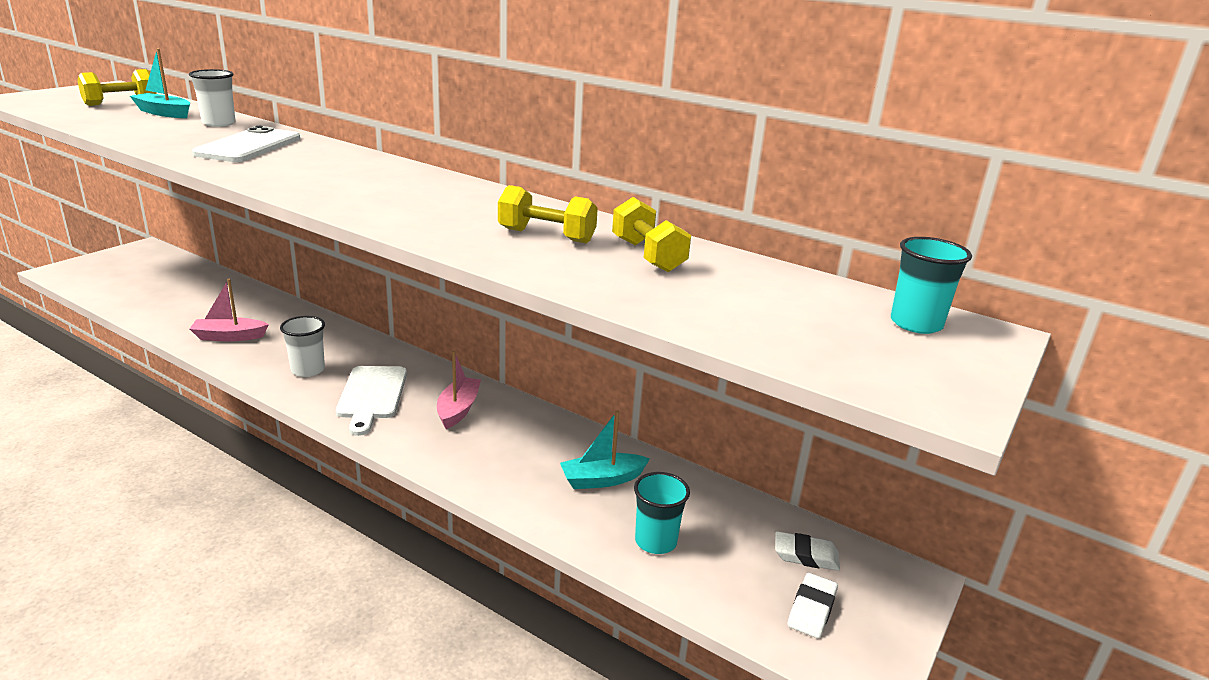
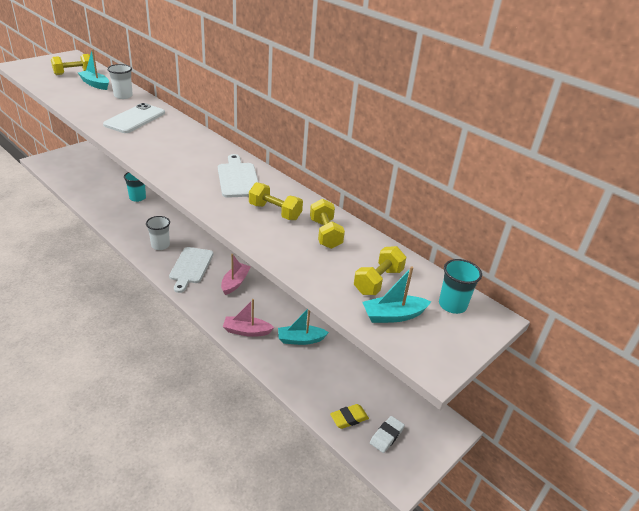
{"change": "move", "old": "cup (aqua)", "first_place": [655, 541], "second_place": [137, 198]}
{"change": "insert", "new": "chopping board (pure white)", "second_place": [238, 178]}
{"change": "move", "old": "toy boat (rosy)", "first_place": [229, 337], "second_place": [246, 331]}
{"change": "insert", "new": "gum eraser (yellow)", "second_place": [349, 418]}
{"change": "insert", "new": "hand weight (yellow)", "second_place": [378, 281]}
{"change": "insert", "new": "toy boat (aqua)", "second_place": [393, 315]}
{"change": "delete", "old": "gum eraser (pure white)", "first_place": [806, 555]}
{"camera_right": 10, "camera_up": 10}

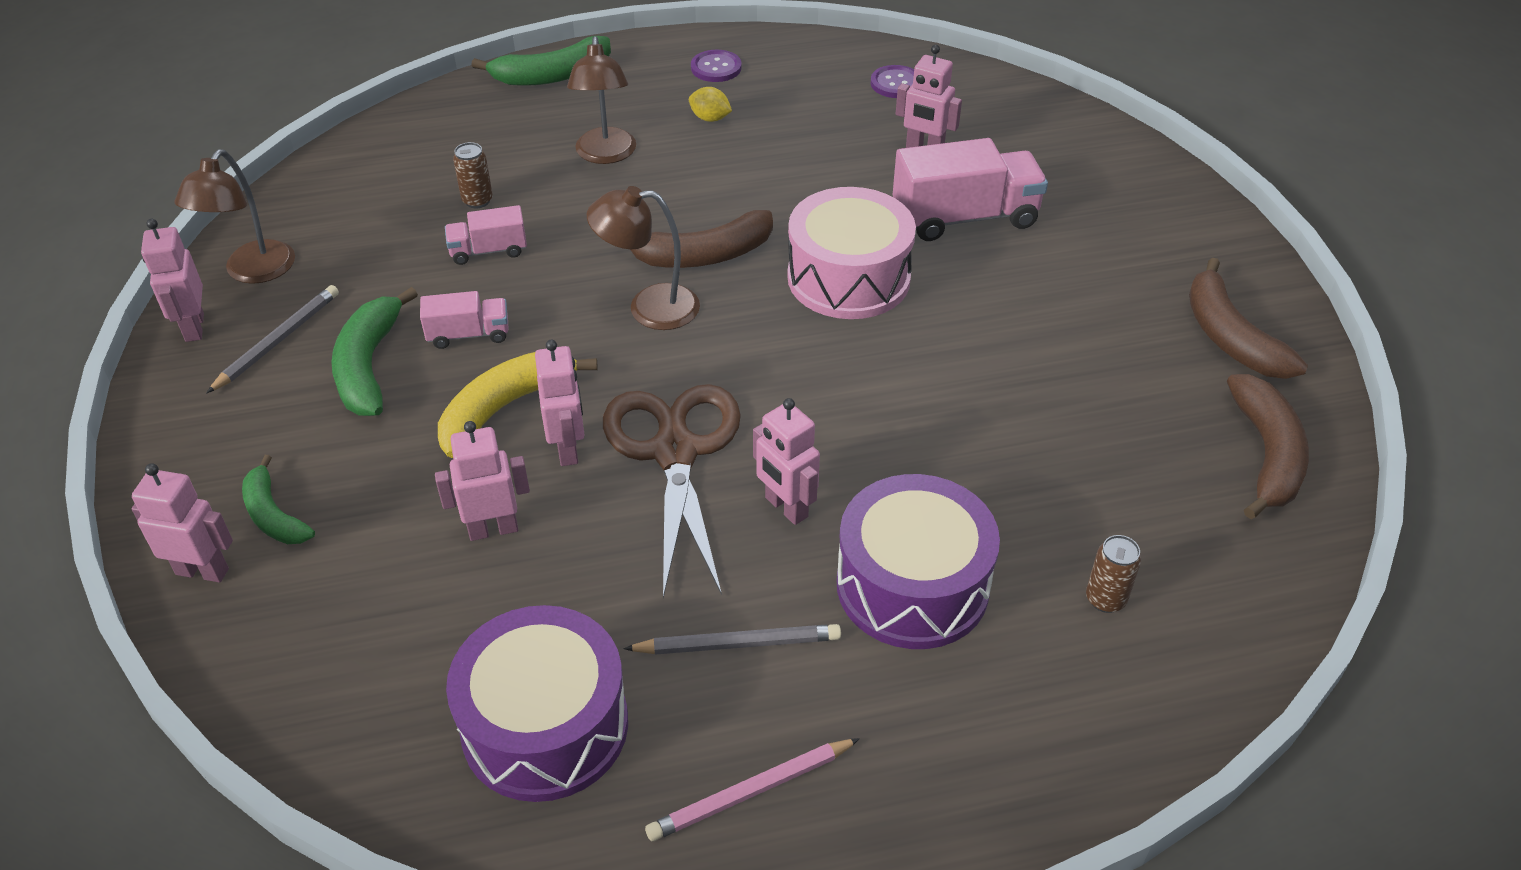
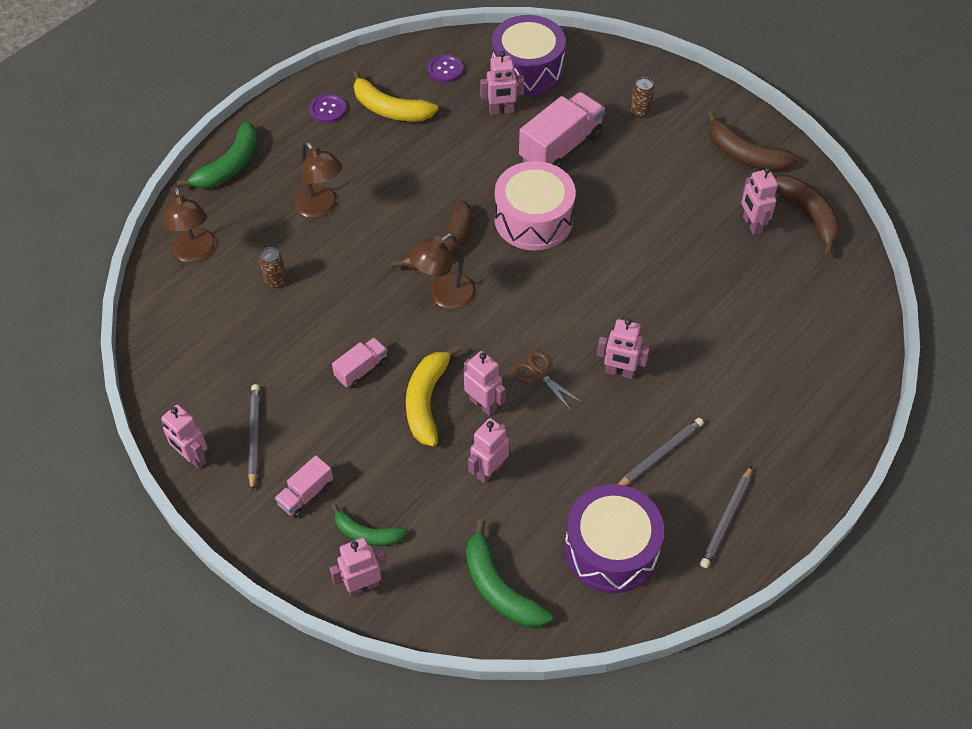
{"change": "move", "old": "desk lamp (dark brown)", "first_place": [253, 272], "second_place": [196, 253]}
{"change": "move", "old": "lorry (rosy)", "first_place": [488, 251], "second_place": [306, 494]}
{"change": "insert", "new": "banana fruit (yellow)", "second_place": [390, 109]}
{"change": "move", "old": "banana fruit (leaf-green)", "first_place": [369, 366], "second_place": [499, 587]}
{"change": "move", "old": "snare drum (royal purple)", "first_place": [912, 585], "second_place": [527, 69]}
{"change": "resize", "old": "scissors (dark brown)", "first_place": [675, 452], "second_place": [539, 374], "factor": 0.47}
{"change": "move", "old": "tin (dark brown)", "first_place": [1105, 599], "second_place": [640, 112]}
{"change": "recolor", "old": "wooden pencil (rosy)", "new": "wooden pencil (grey)", "first_place": [751, 792], "second_place": [726, 519]}
{"change": "insert", "new": "robot (rosy)", "second_place": [751, 224]}
{"change": "delete", "old": "lemon (yellow)", "first_place": [710, 118]}
{"camera_right": -35, "camera_up": 10}

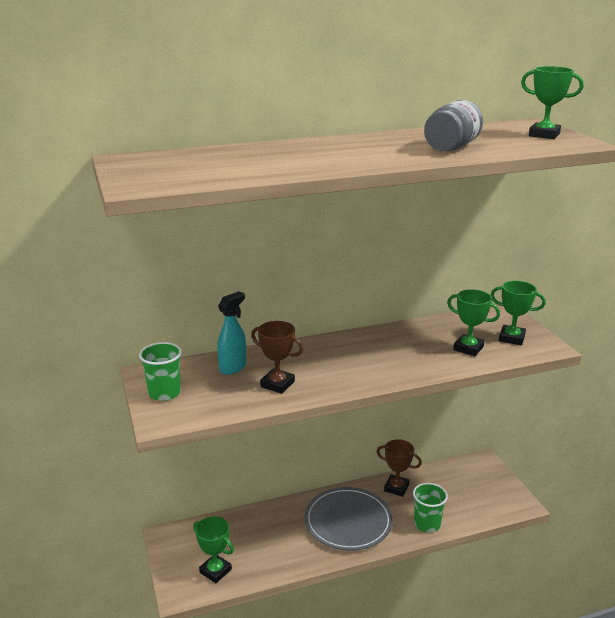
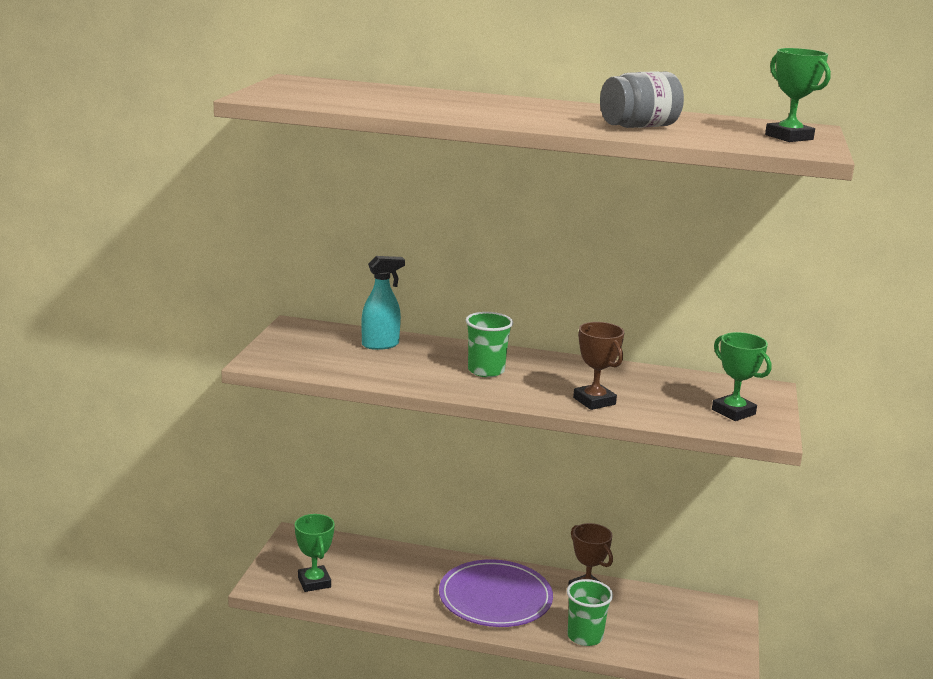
{"change": "recolor", "old": "flat dish (grey)", "new": "flat dish (royal purple)", "first_place": [348, 521], "second_place": [495, 598]}
{"change": "move", "old": "cup (leaf-green)", "first_place": [164, 393], "second_place": [486, 371]}
{"change": "move", "old": "award cup (dark brown)", "first_place": [277, 384], "second_place": [594, 401]}
{"change": "delete", "old": "award cup (leaf-green)", "first_place": [468, 348]}
{"camera_right": 30, "camera_up": -5}

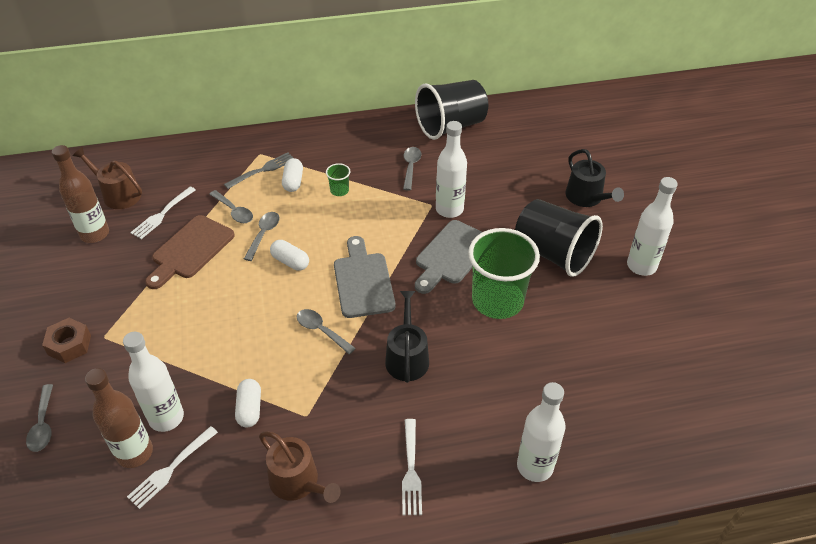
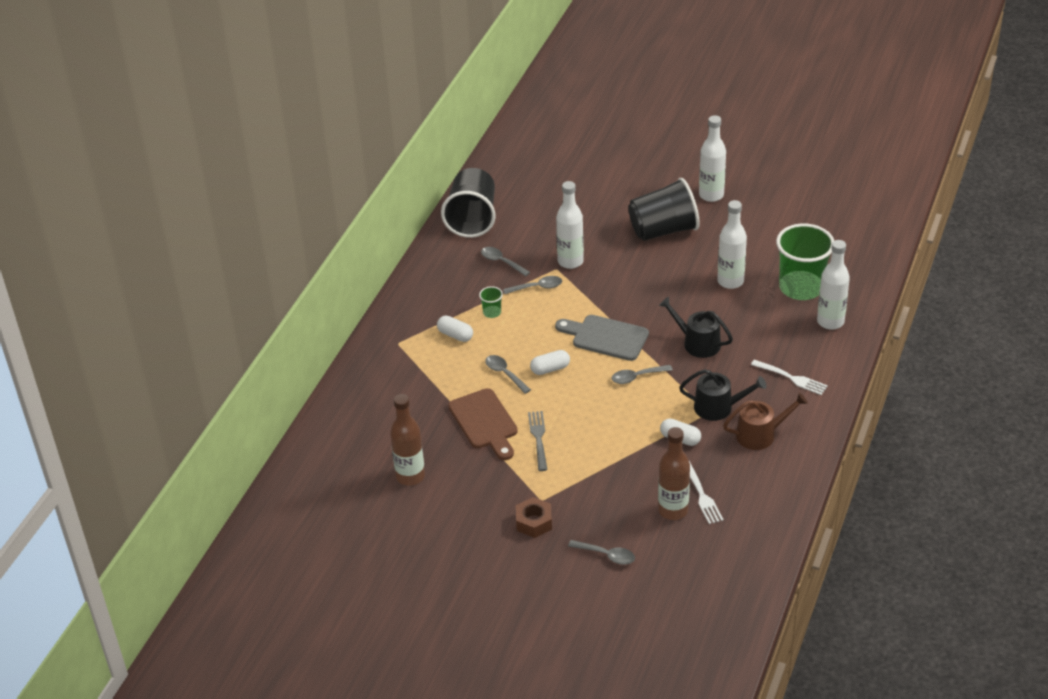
{"change": "move", "old": "tablespoon (grey)", "first_place": [234, 211], "second_place": [537, 287]}
{"change": "move", "old": "fork (grey)", "first_place": [262, 170], "second_place": [538, 438]}
{"change": "move", "old": "watering pot (ebony)", "first_place": [587, 197], "second_place": [718, 407]}
{"change": "move", "old": "drink bottle (pure white)", "first_place": [166, 418], "second_place": [730, 281]}
{"change": "move", "old": "cup (leaf-green)", "first_place": [497, 300], "second_place": [801, 287]}
{"change": "delete", "old": "watering pot (dark brown)", "first_place": [118, 194]}
{"change": "delete", "old": "fork (pure white)", "first_place": [162, 214]}
{"change": "delete", "old": "chopping board (grey)", "first_place": [451, 255]}
{"camera_right": -55, "camera_up": -5}

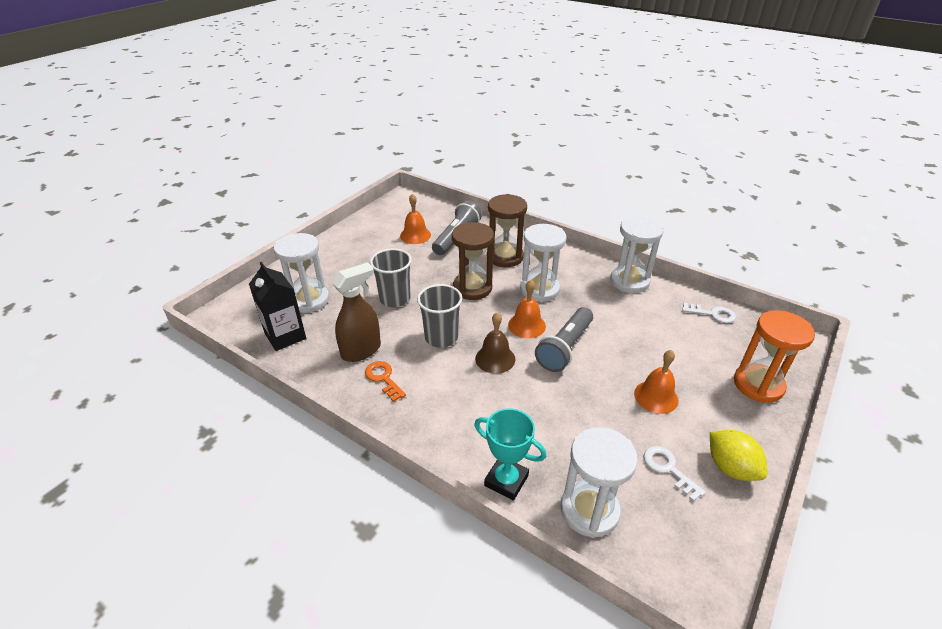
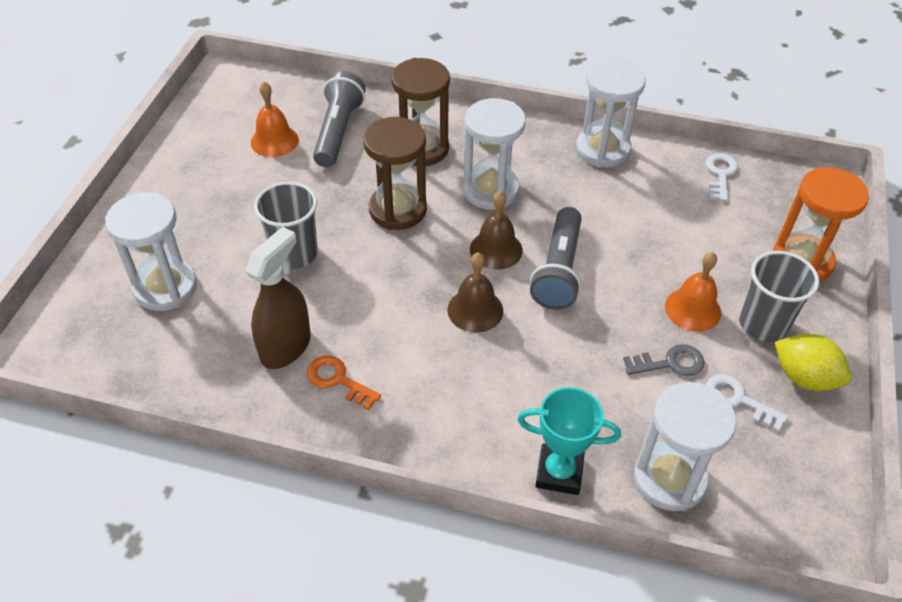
{"change": "recolor", "old": "bell (orange-coloured)", "new": "bell (dark brown)", "first_place": [526, 325], "second_place": [496, 249]}
{"change": "insert", "new": "latchkey (grey)", "second_place": [670, 363]}
{"change": "rotate", "old": "latchkey (pure white)", "first_place": [712, 314], "second_place": [720, 174], "degrees": -75}
{"change": "move", "old": "cup (grey)", "first_place": [441, 337], "second_place": [763, 324]}
{"change": "delete", "old": "carton (ebony)", "first_place": [285, 336]}
{"camera_right": -20, "camera_up": 10}

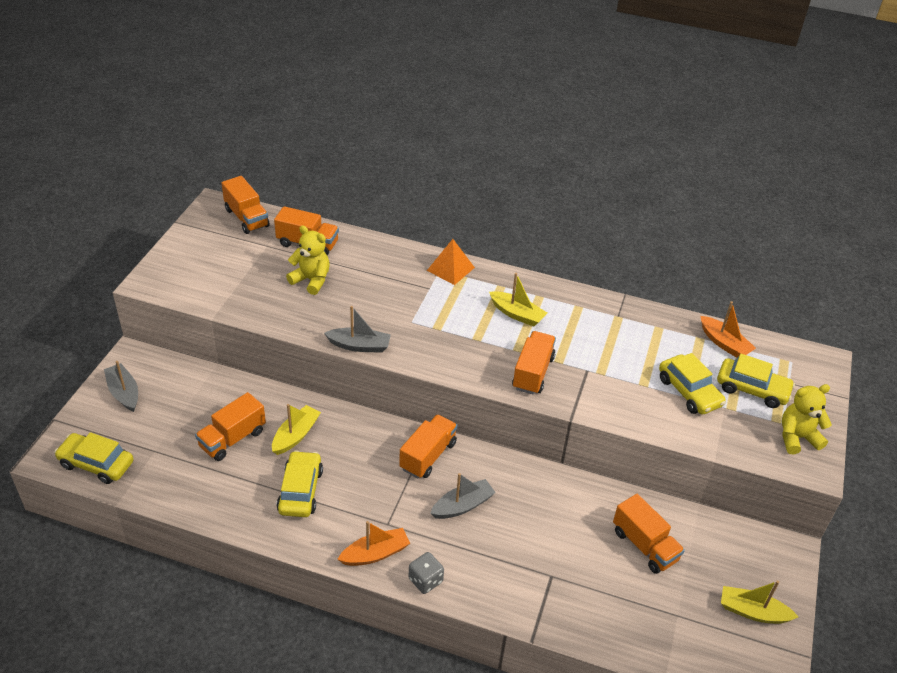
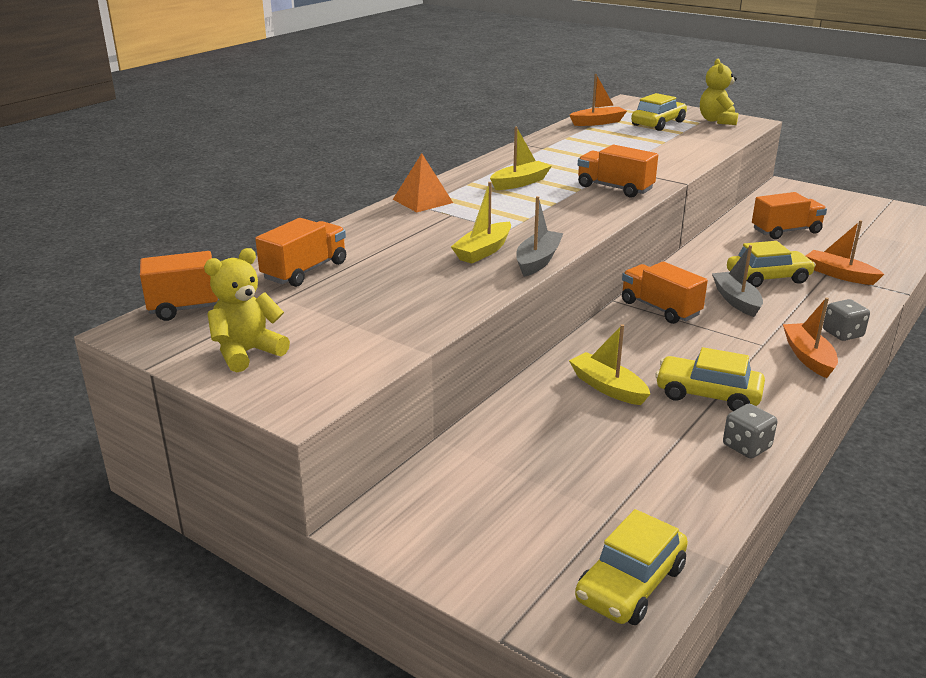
{"change": "move", "old": "teddy bear (yellow)", "first_place": [311, 280], "second_place": [247, 353]}
{"change": "move", "old": "toy boat (yellow)", "first_place": [752, 611], "second_place": [483, 251]}
{"change": "insert", "new": "dice (grey)", "second_place": [746, 446]}
{"change": "move", "old": "car (yellow)", "first_place": [689, 392], "second_place": [768, 278]}
{"change": "insert", "new": "toy boat (orange-coloured)", "second_place": [839, 275]}
{"change": "delete", "old": "toy boat (grey)", "first_place": [124, 393]}
{"change": "delete", "old": "lorry (orange-coloured)", "first_place": [232, 439]}
{"camera_right": -70, "camera_up": -15}

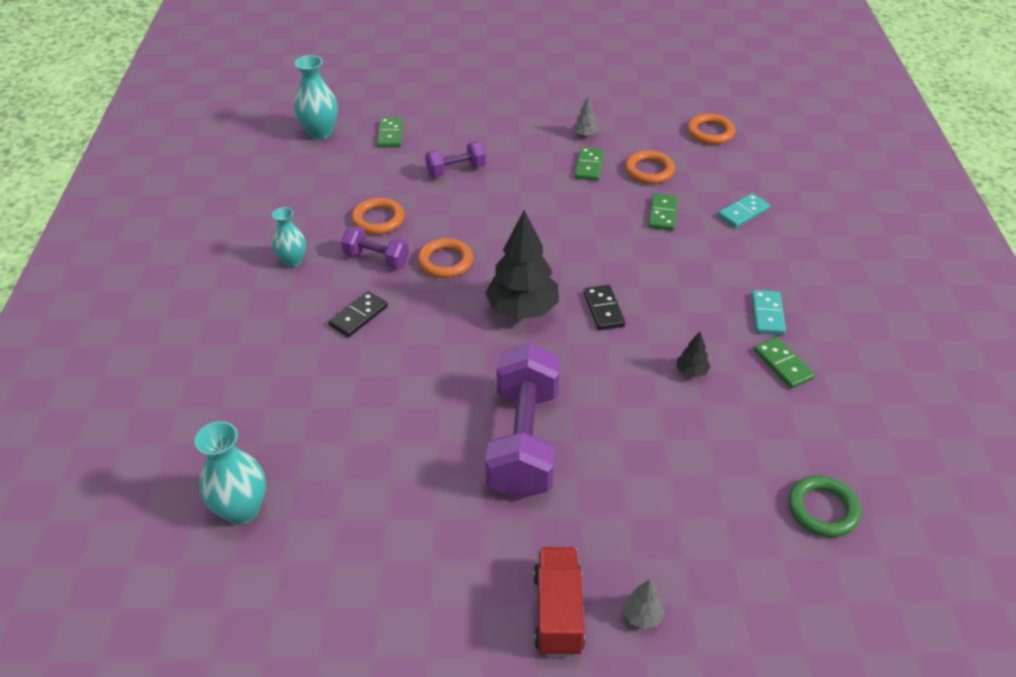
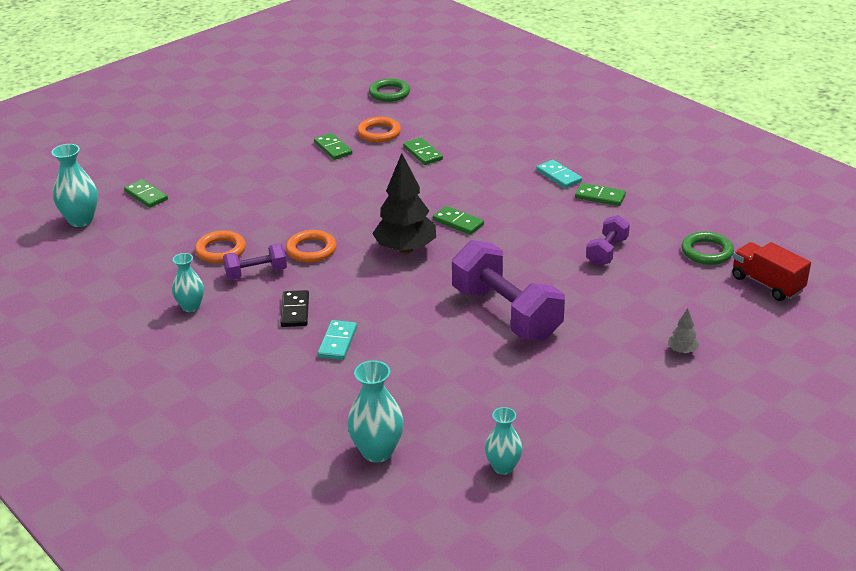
{"change": "move", "old": "domino piece (aqua)", "first_place": [743, 213], "second_place": [338, 342]}
{"change": "recolor", "old": "ring (orange-coloured)", "new": "ring (leaf-green)", "first_place": [710, 132], "second_place": [389, 93]}
{"change": "recolor", "old": "domino piece (ebony)", "new": "domino piece (leaf-green)", "first_place": [603, 309], "second_place": [458, 222]}
{"change": "insert", "new": "tall vase (aqua)", "second_place": [503, 467]}
{"change": "move", "old": "hand weight (royal purple)", "first_place": [456, 170], "second_place": [607, 252]}
{"change": "move", "old": "lorry (scarlet)", "first_place": [558, 612], "second_place": [767, 284]}
{"change": "delete", "old": "tree (grey)", "first_place": [585, 135]}
{"change": "delete", "old": "tree (ebony)", "first_place": [691, 371]}
{"camera_right": -40, "camera_up": -10}

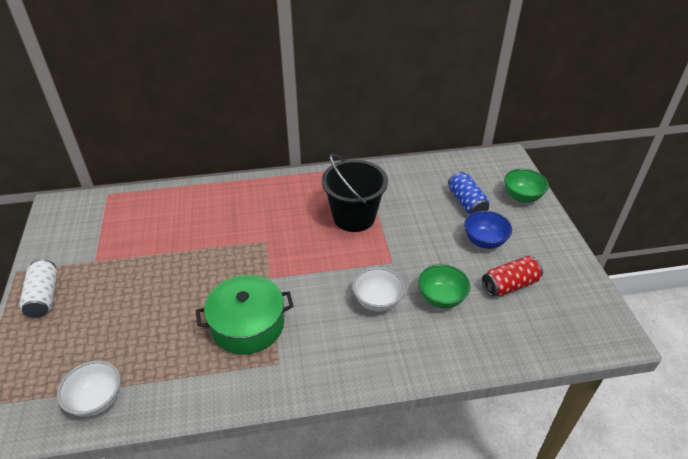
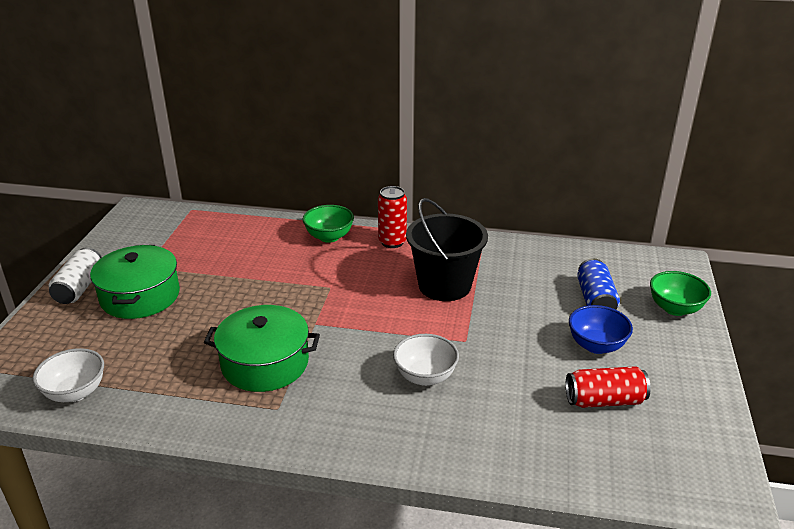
{"change": "insert", "new": "cooking pot (leaf-green)", "second_place": [140, 296]}
{"change": "move", "old": "bowl (leaf-green)", "first_place": [441, 298], "second_place": [329, 237]}
{"change": "insert", "new": "tin (scarlet)", "second_place": [392, 242]}
{"camera_right": 20, "camera_up": -10}

